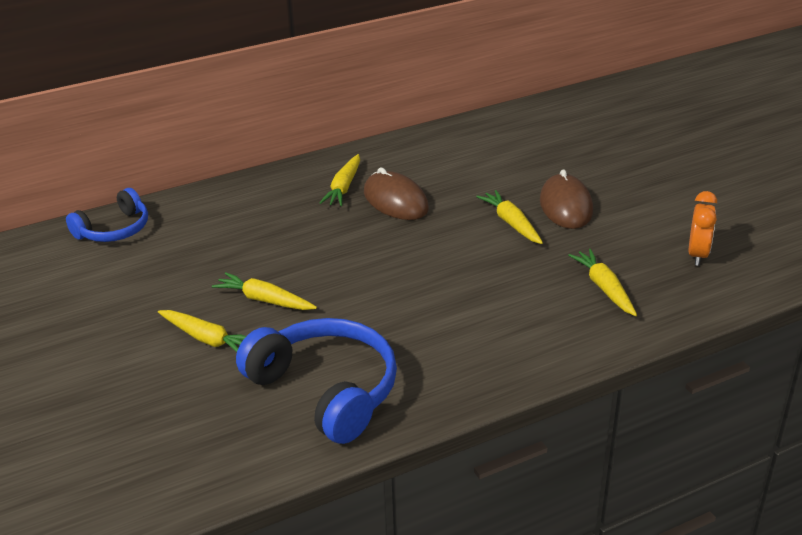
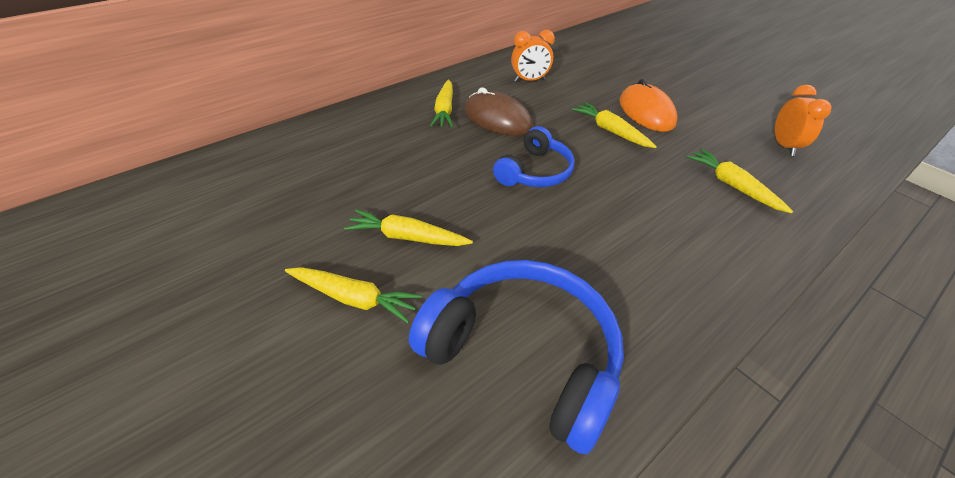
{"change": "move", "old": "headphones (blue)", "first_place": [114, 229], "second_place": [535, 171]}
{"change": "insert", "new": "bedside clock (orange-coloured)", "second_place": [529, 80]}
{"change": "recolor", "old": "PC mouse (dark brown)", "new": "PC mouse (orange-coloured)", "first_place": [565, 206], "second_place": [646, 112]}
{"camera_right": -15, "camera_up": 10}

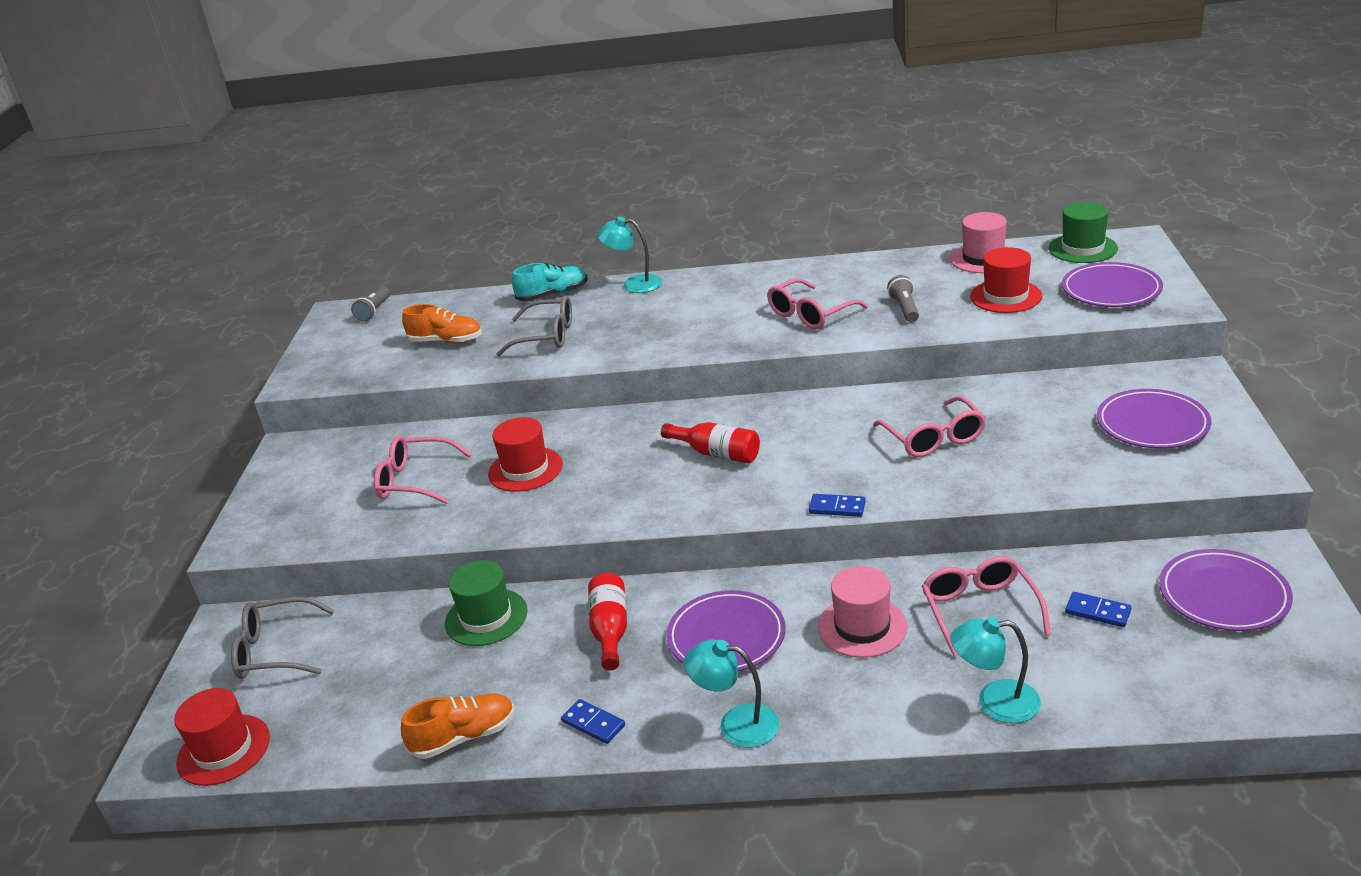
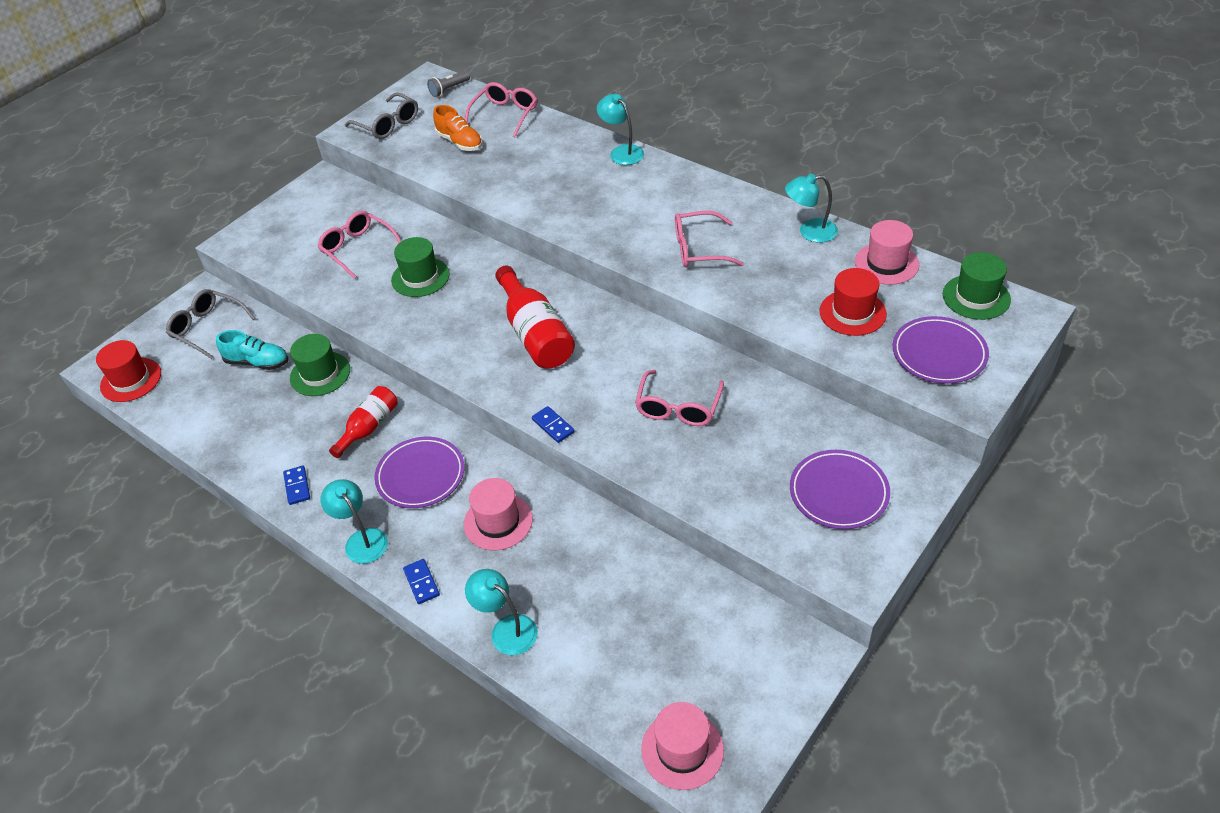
{"change": "move", "old": "sneaker (aqua)", "first_place": [553, 295], "second_place": [257, 362]}
{"change": "move", "old": "glasses (grey)", "first_place": [547, 336], "second_place": [388, 124]}
{"change": "recolor", "old": "top hat (scarlet)", "new": "top hat (leaf-green)", "first_place": [525, 469], "second_place": [420, 277]}
{"change": "move", "old": "domino piece (blue)", "first_place": [1097, 612], "second_place": [421, 582]}
{"change": "move", "old": "glasses (rosy)", "first_place": [979, 610], "second_place": [505, 114]}
{"change": "resize", "old": "drink bottle (scarlet)", "first_place": [716, 453], "second_place": [535, 334], "factor": 1.63}
{"change": "insert", "new": "top hat (rosy)", "second_place": [682, 750]}
{"change": "insert", "new": "desk lamp (aqua)", "second_place": [810, 231]}
{"change": "delete", "old": "sneaker (orange-coloured)", "first_place": [464, 737]}
{"change": "delete", "old": "torch (grey)", "first_place": [905, 308]}
{"change": "delete", "old": "flat dish (royal purple)", "first_place": [1223, 595]}
{"camera_right": 35, "camera_up": 15}

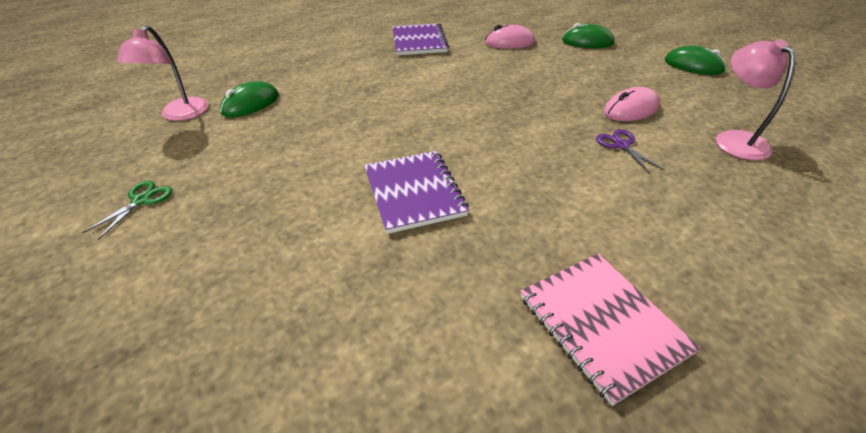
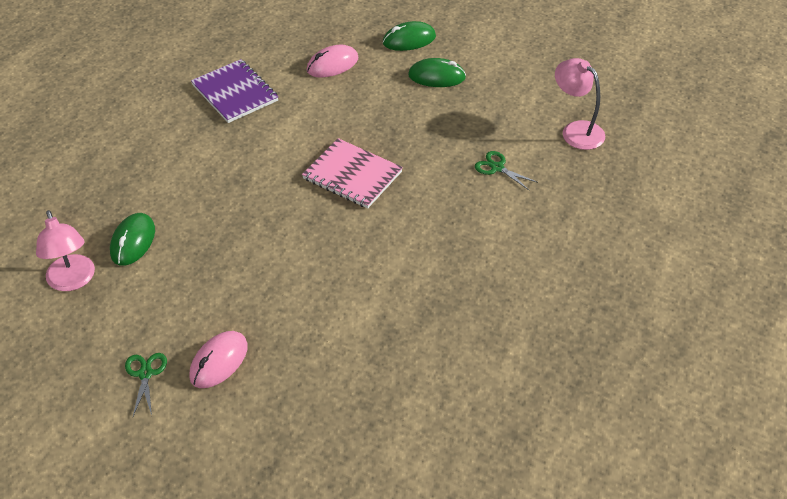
{"change": "move", "old": "PC mouse (rosy)", "first_place": [631, 109], "second_place": [219, 362]}
{"change": "move", "old": "notebook (rosy)", "first_place": [601, 324], "second_place": [352, 175]}
{"change": "move", "old": "PC mouse (leaf-green)", "first_place": [693, 66], "second_place": [436, 76]}
{"change": "recolor", "old": "scissors (royal purple)", "new": "scissors (leaf-green)", "first_place": [621, 145], "second_place": [497, 167]}
{"change": "delete", "old": "notebook (royal purple)", "first_place": [414, 192]}
{"camera_right": -30, "camera_up": 5}

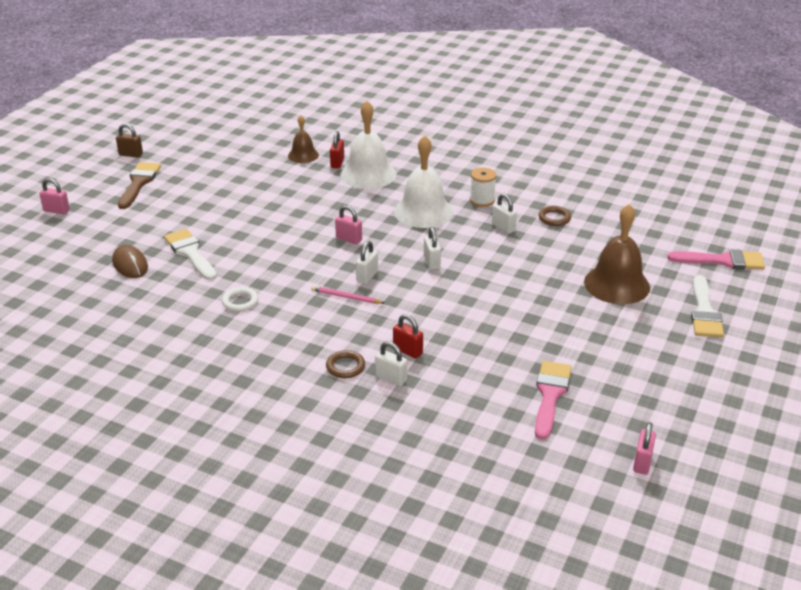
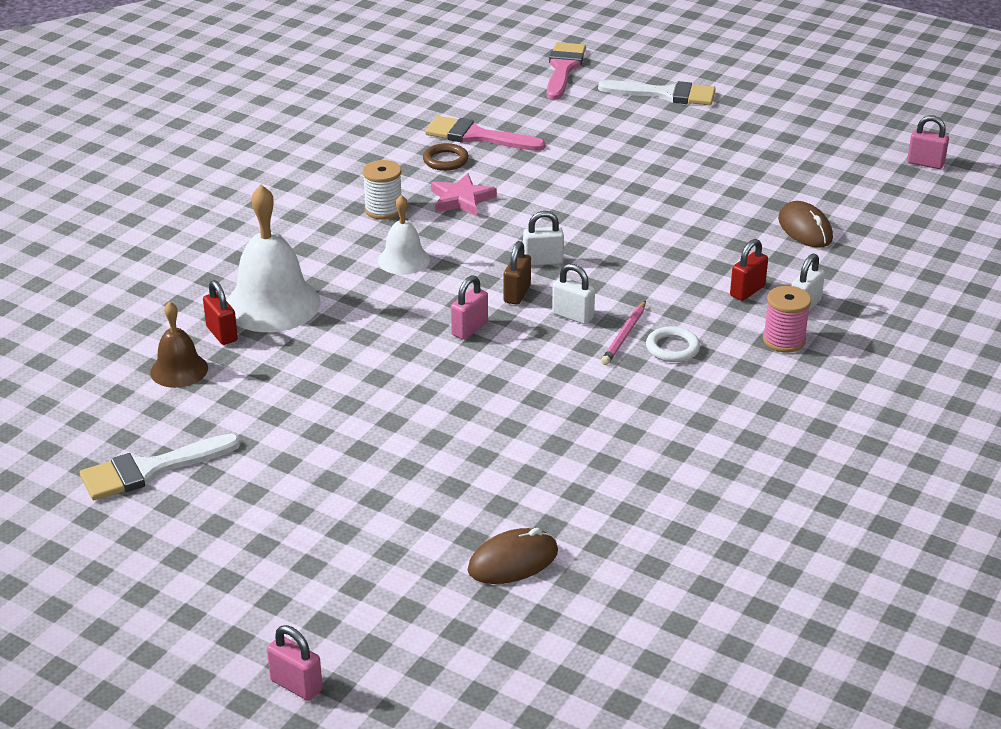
{"change": "move", "old": "paint brush (pure white)", "first_place": [190, 253], "second_place": [150, 469]}
{"change": "rotate", "old": "small lock (scarlet)", "first_place": [337, 163], "second_place": [222, 334], "degrees": 45}
{"change": "rotate", "old": "small lock (rosy)", "first_place": [56, 211], "second_place": [296, 685], "degrees": -75}
{"change": "resize", "old": "bell (pure white)", "first_place": [423, 211], "second_place": [403, 260], "factor": 0.57}
{"change": "move", "old": "paint brush (rosy)", "first_place": [550, 395], "second_place": [477, 136]}
{"change": "replace", "old": "small lock (pure white)", "new": "five-pointed star (rosy)", "first_place": [503, 227], "second_place": [461, 199]}
{"change": "move", "old": "small lock (dark brown)", "first_place": [131, 154], "second_place": [517, 294]}
{"change": "move", "old": "ring (pure white)", "first_place": [240, 302], "second_place": [672, 348]}
{"change": "replace", "old": "ring (dark brown)", "new": "bobbin (rosy)", "first_place": [345, 367], "second_place": [784, 340]}
{"change": "insert", "new": "PC mouse (dark brown)", "second_place": [805, 229]}
{"change": "delete", "old": "paint brush (dark brown)", "first_place": [139, 183]}
{"change": "delete", "old": "bell (dark brown)", "first_place": [617, 284]}
{"camera_right": -85, "camera_up": 0}

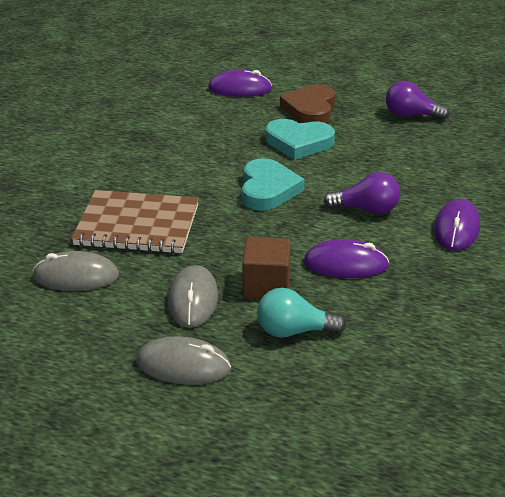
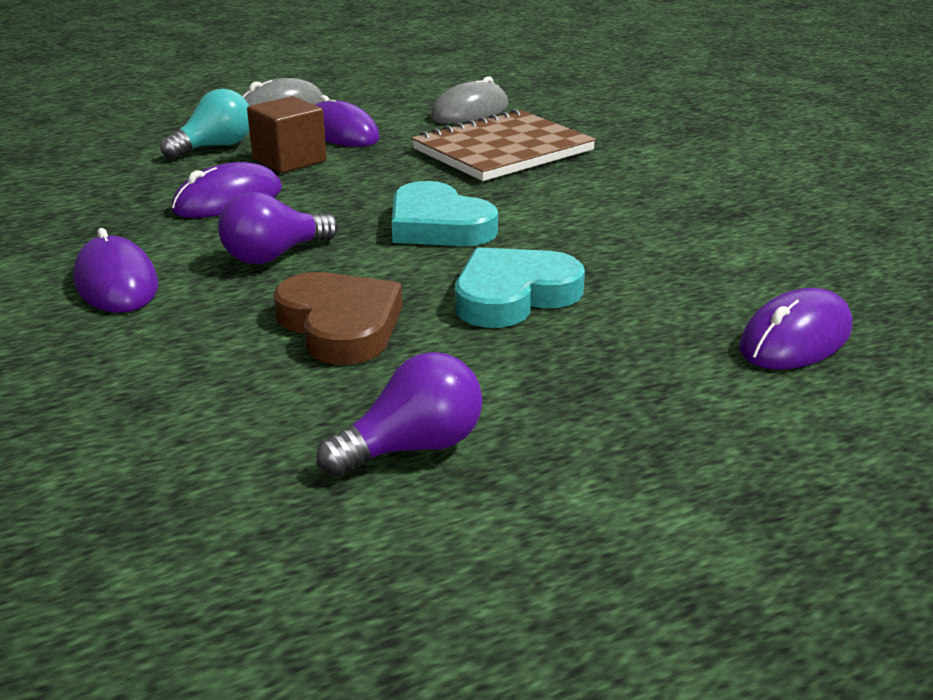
{"change": "move", "old": "love heart (dark brown)", "first_place": [310, 109], "second_place": [340, 325]}
{"change": "recolor", "old": "PC mouse (grey)", "new": "PC mouse (royal purple)", "first_place": [193, 300], "second_place": [341, 133]}
{"camera_right": 135, "camera_up": -5}

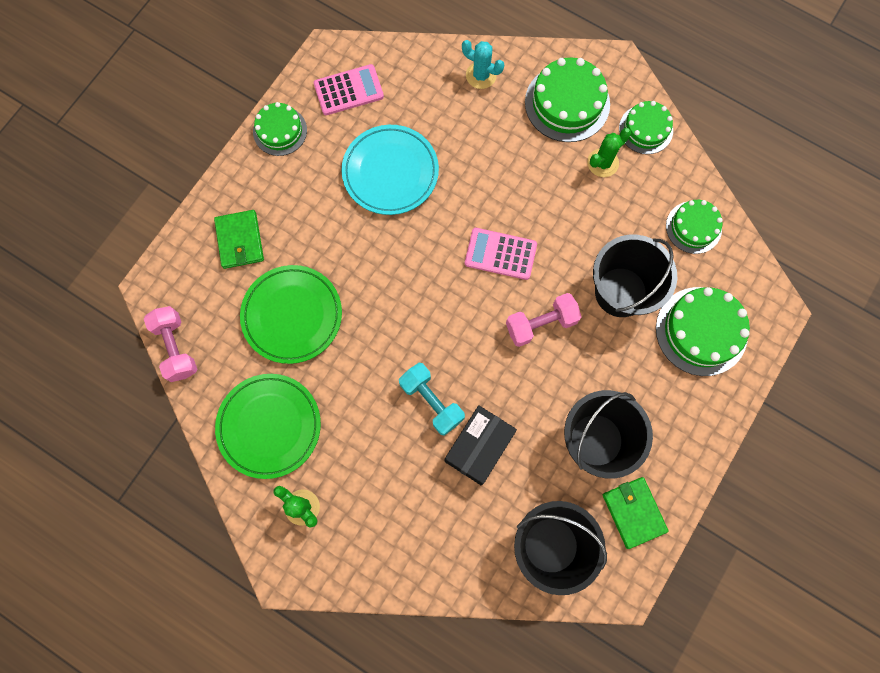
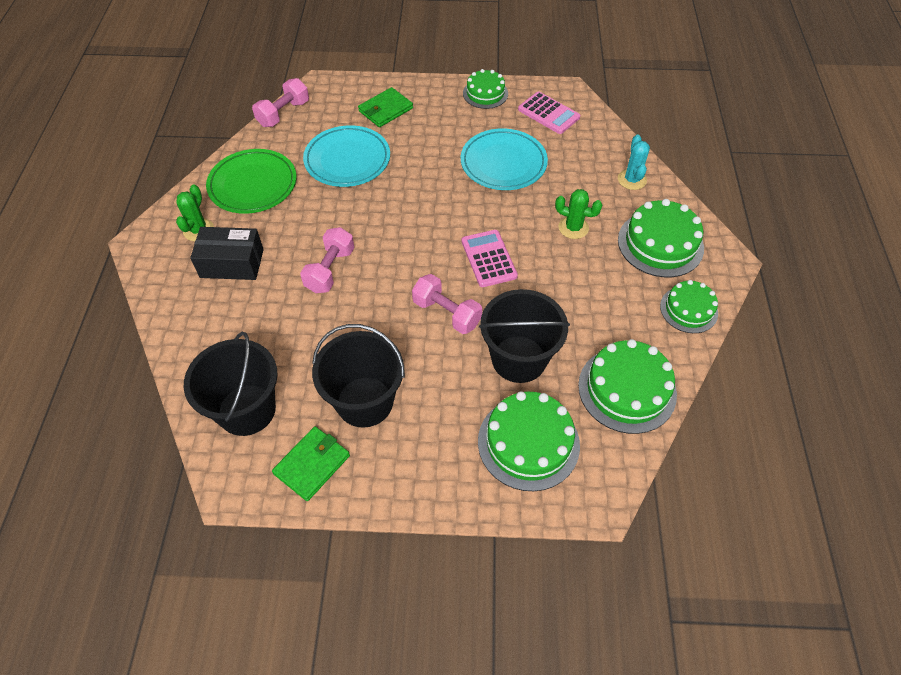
{"change": "move", "old": "parcel (ebony)", "first_place": [479, 447], "second_place": [232, 263]}
{"change": "recolor", "old": "hand weight (aqua)", "new": "hand weight (rosy)", "first_place": [431, 401], "second_place": [330, 270]}
{"change": "recolor", "old": "flat dish (leaf-green)", "new": "flat dish (aqua)", "first_place": [292, 315], "second_place": [347, 160]}
{"change": "move", "old": "prickly plant (leaf-green)", "first_place": [603, 163], "second_place": [573, 228]}
{"change": "resize", "old": "layer cake (leaf-green)", "first_place": [693, 227], "second_place": [627, 389], "factor": 1.59}
{"camera_right": 60, "camera_up": -20}

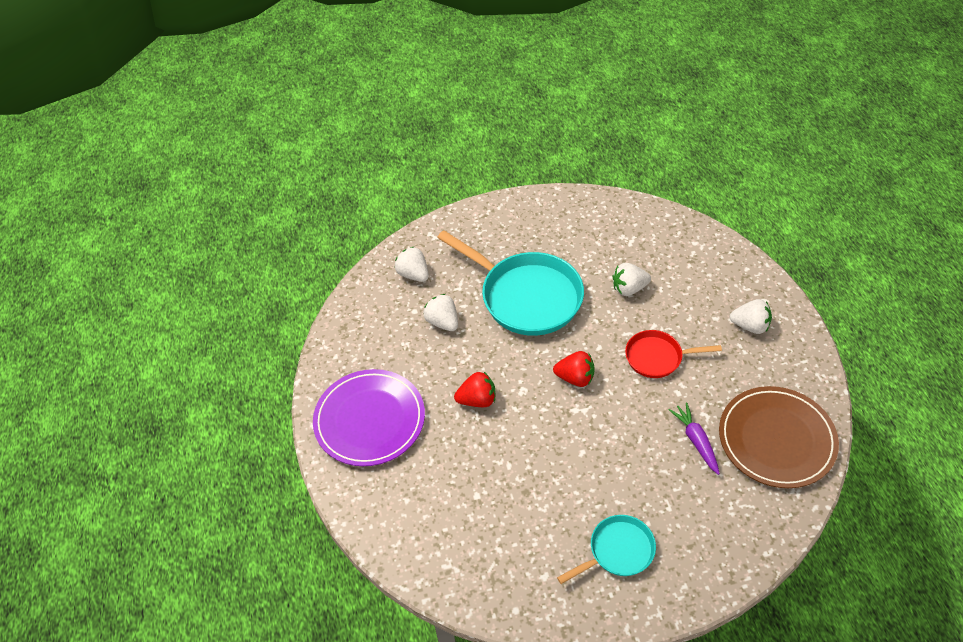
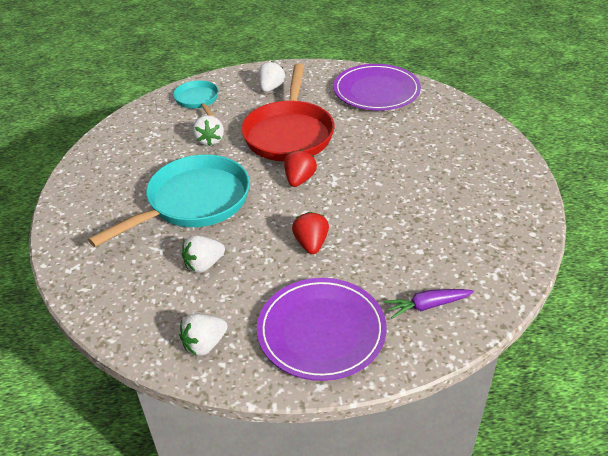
{"change": "move", "old": "skillet (aqua)", "first_place": [618, 551], "second_place": [198, 100]}
{"change": "move", "old": "berry (pure white)", "first_place": [413, 274], "second_place": [204, 344]}
{"change": "resize", "old": "skillet (scarlet)", "first_place": [657, 357], "second_place": [289, 134], "factor": 1.88}
{"change": "recolor", "old": "flat dish (dark brown)", "new": "flat dish (royal purple)", "first_place": [776, 439], "second_place": [376, 91]}
{"change": "move", "old": "carrot (royal purple)", "first_place": [696, 440], "second_place": [427, 306]}
{"camera_right": -85, "camera_up": -10}

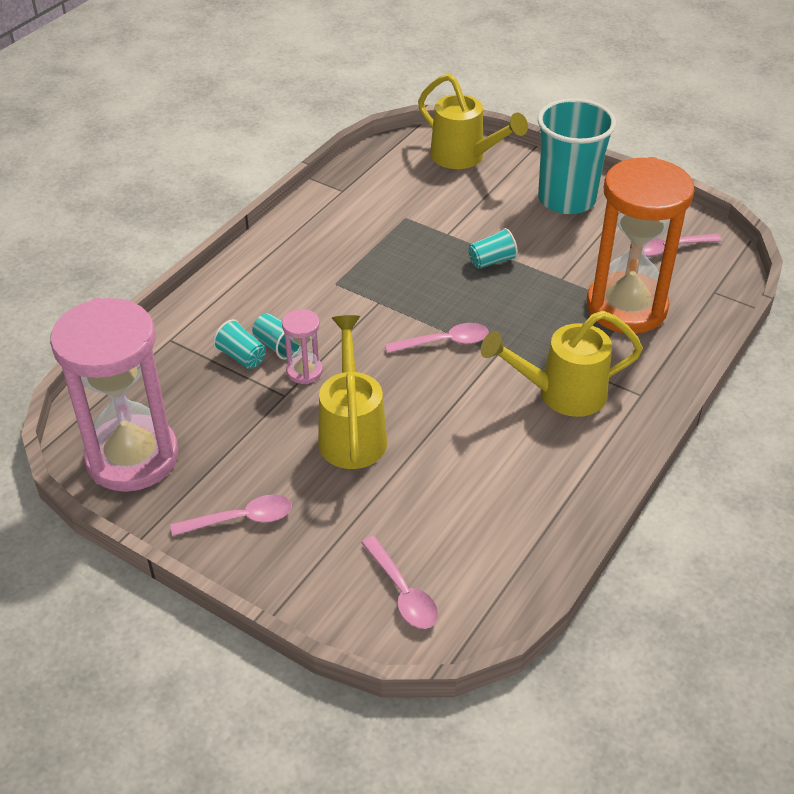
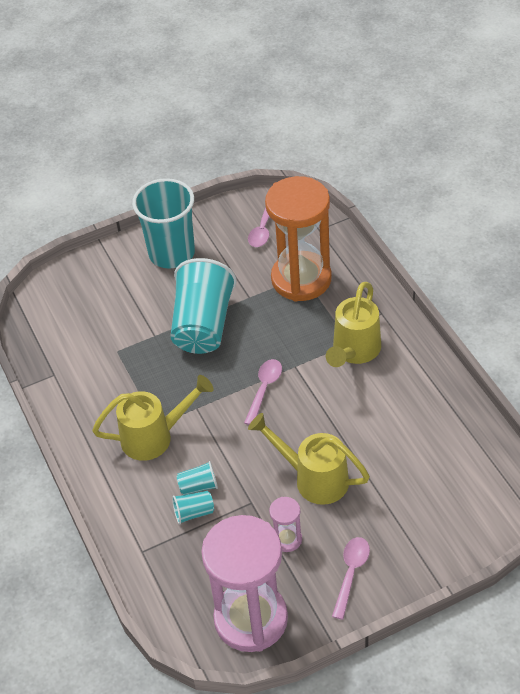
{"change": "move", "old": "watering pot (yellow)", "first_place": [464, 157], "second_place": [154, 437]}
{"change": "resize", "old": "cup (aqua)", "first_place": [492, 261], "second_place": [203, 325], "factor": 2.41}
{"change": "move", "old": "sand timer (rosy)", "first_place": [304, 371], "second_place": [287, 539]}
{"change": "delete", "old": "tablespoon (rosy)", "first_place": [402, 592]}
{"camera_right": -55, "camera_up": 5}

